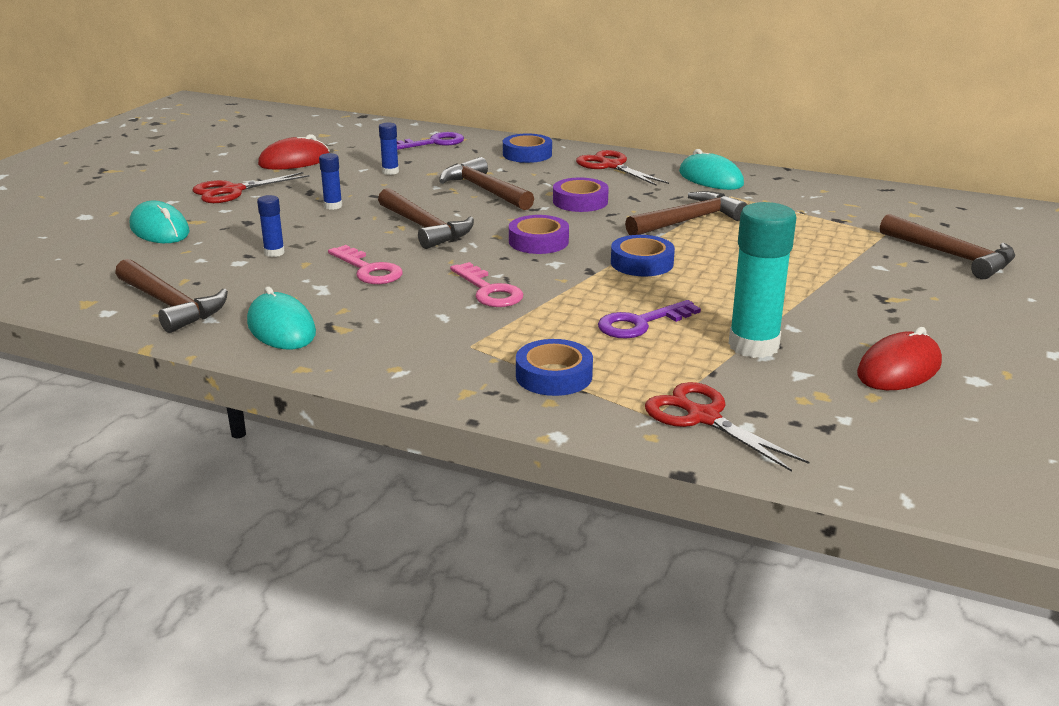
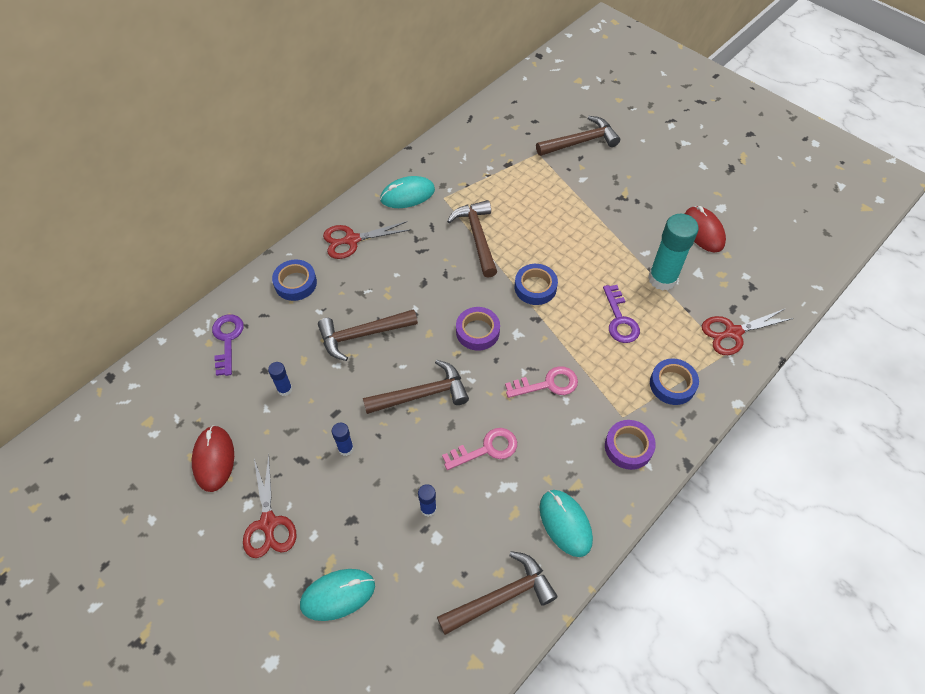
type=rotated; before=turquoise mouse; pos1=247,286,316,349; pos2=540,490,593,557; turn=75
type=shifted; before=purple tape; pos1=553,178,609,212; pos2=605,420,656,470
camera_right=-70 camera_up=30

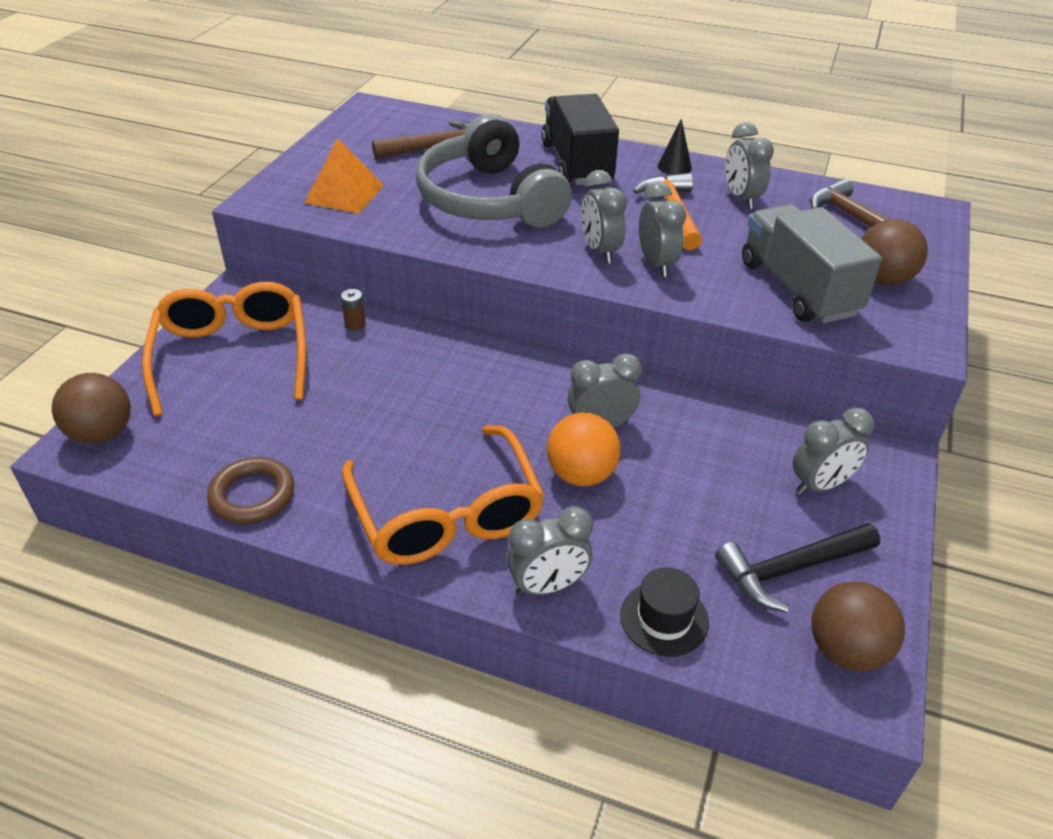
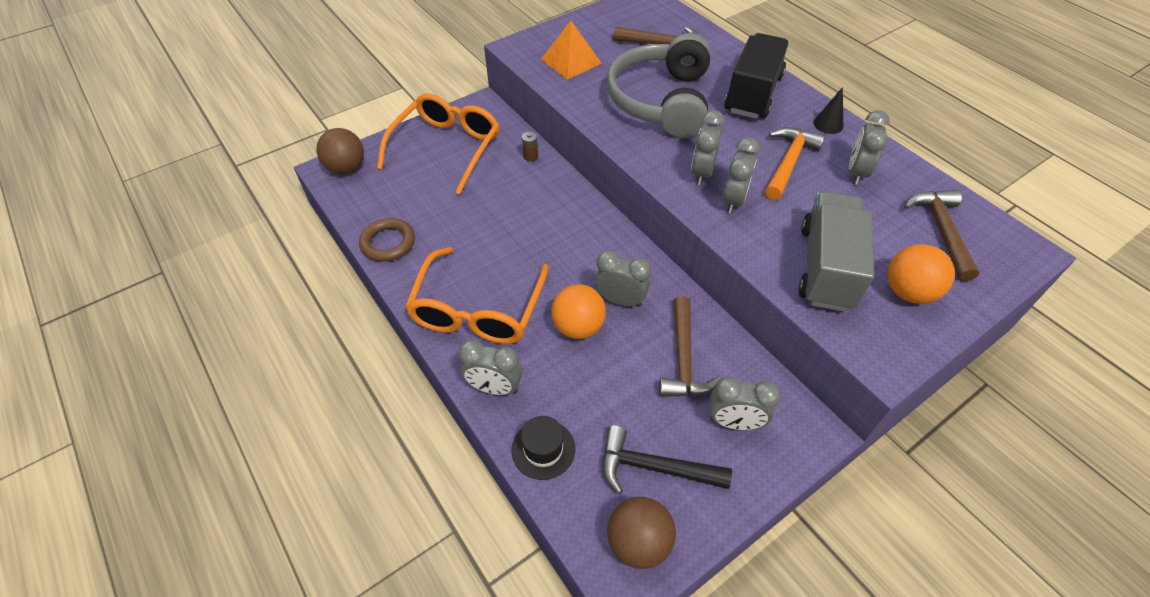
type=repainted; before=brown ball; after=orange ball; pos1=862,219,928,286; pos2=888,244,955,304
type=new; after=brown hammer; pos2=659,296,721,397
camera_right=35 camera_up=10

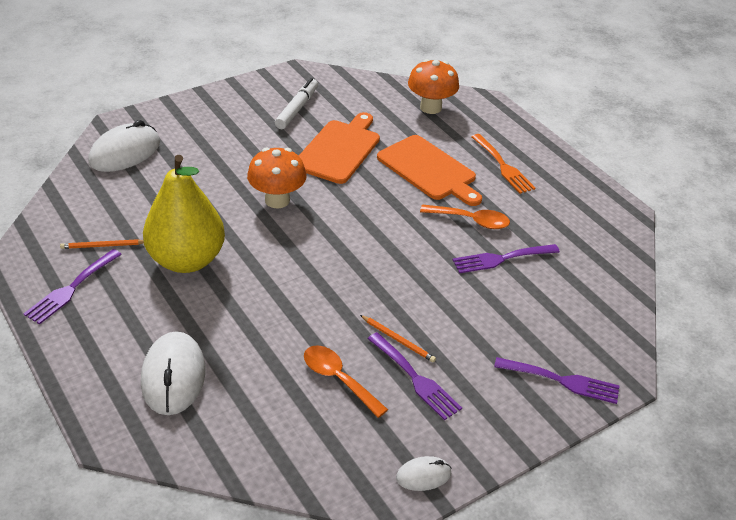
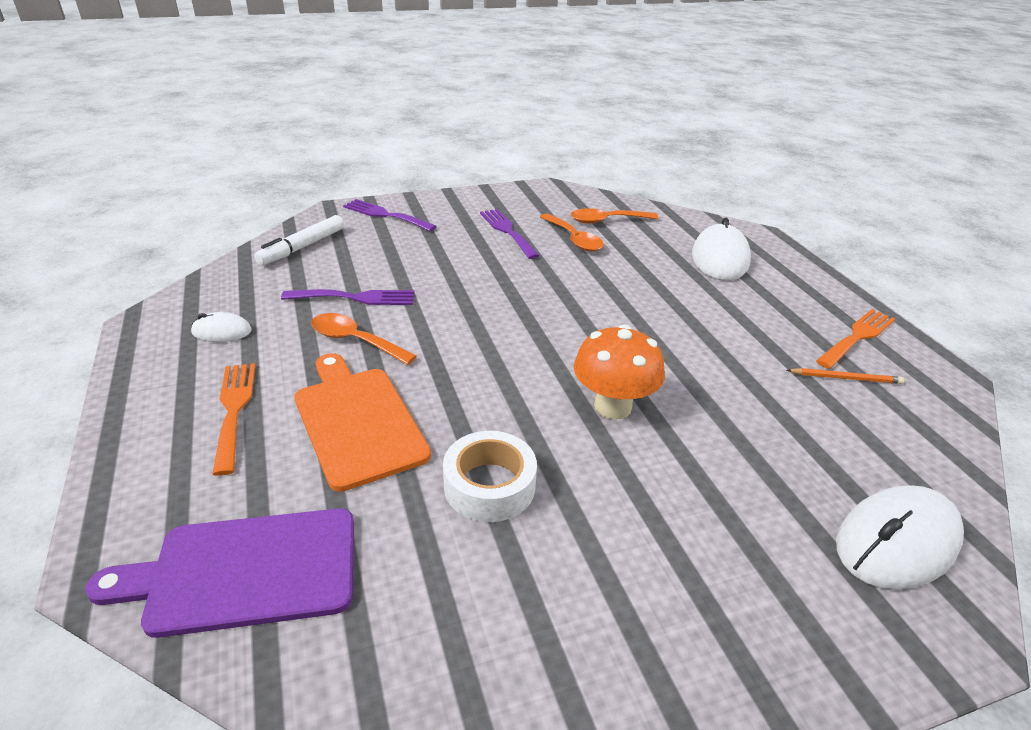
type=repainted; before=purple fork; after=orange fork; pos1=23,249,122,324; pos2=816,309,895,369
type=gone; before=yellow pear; pos1=143,155,225,273
type=shifted; before=white marker; pos1=275,78,318,129; pos2=254,215,344,265
type=swapped; before=orange cutting board; after=white tape; pos1=299,112,380,184; pos2=443,431,537,522
type=gone; before=orange pencil; pos1=360,315,436,363
type=shifted; before=white mouse; pos1=396,456,451,491; pos2=191,312,252,342
type=swapped; before=orange mushroom; after=purple cutting board; pos1=408,59,459,114; pos2=85,508,354,638
type=new; after=orange spoon; pos2=571,208,658,224
camera_right=-165 camera_up=-5

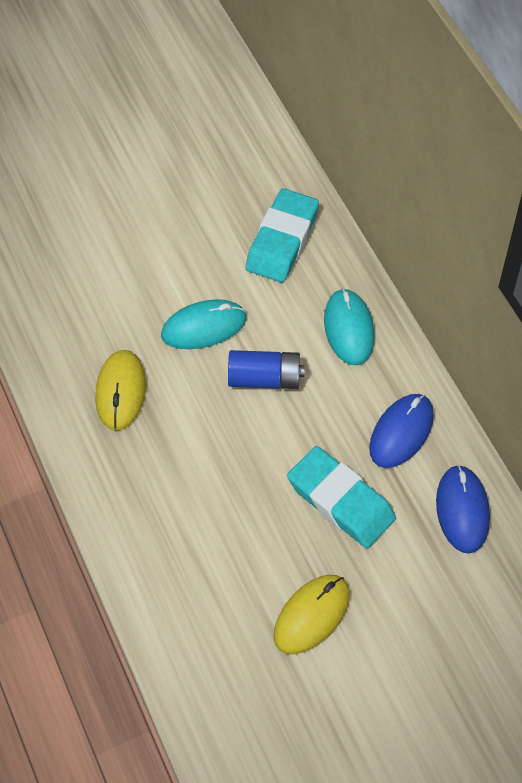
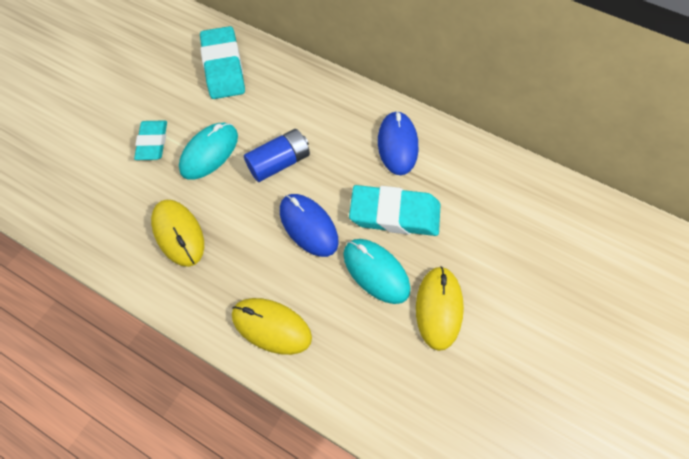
type=shifted; before=turquoise mouse; pos1=324,288,375,365; pos2=343,239,411,304
type=shifted; before=blue mouse; pos1=436,465,490,554; pos2=280,194,339,257
type=new; after=turquoise eraser; pos2=134,121,167,160
type=new; after=yellow mouse; pos2=232,298,312,355
camera_right=-35 camera_up=5

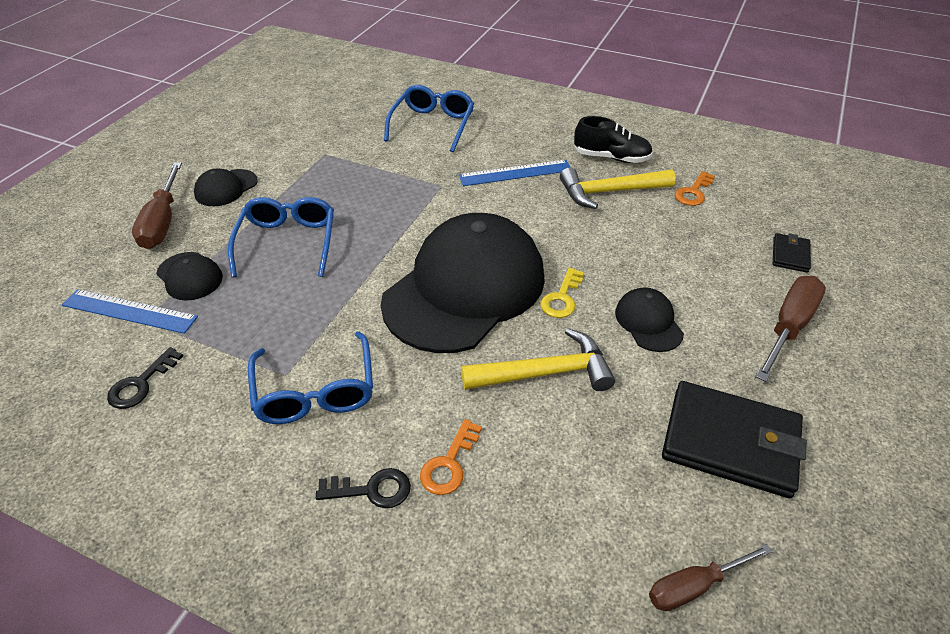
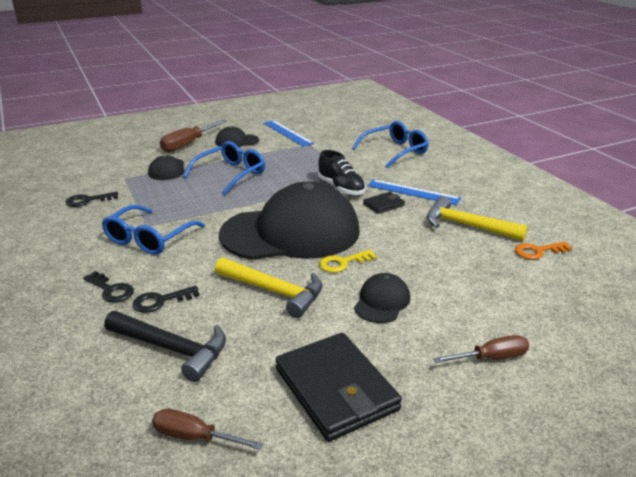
type=shifted; before=blue ruler; pos1=62,289,198,334; pos2=264,120,314,147
type=repainted; before=orange key; after=black key; pos1=420,419,482,495; pos2=132,286,200,313
type=shifted; before=black shoe; pos1=574,116,653,163; pos2=318,150,366,196
type=scaled; before=brown screwdriver; pos1=755,276,826,382; pos2=433,335,529,363; scale=0.65
type=shifted; before=black wallet; pos1=773,233,811,273; pos2=363,192,405,214
type=new; after=black hammer; pos2=104,311,226,382
camera_right=40 camera_up=-15

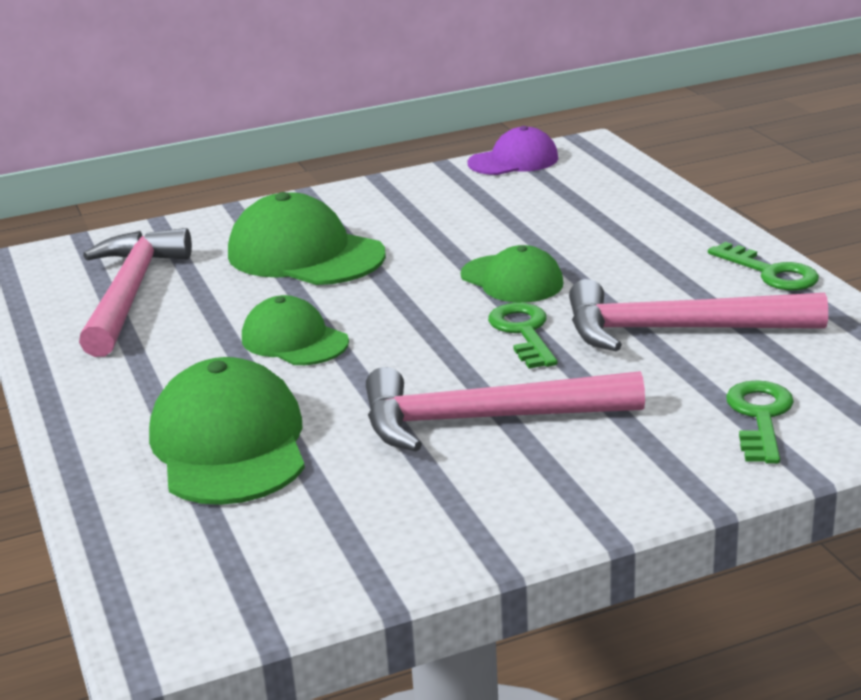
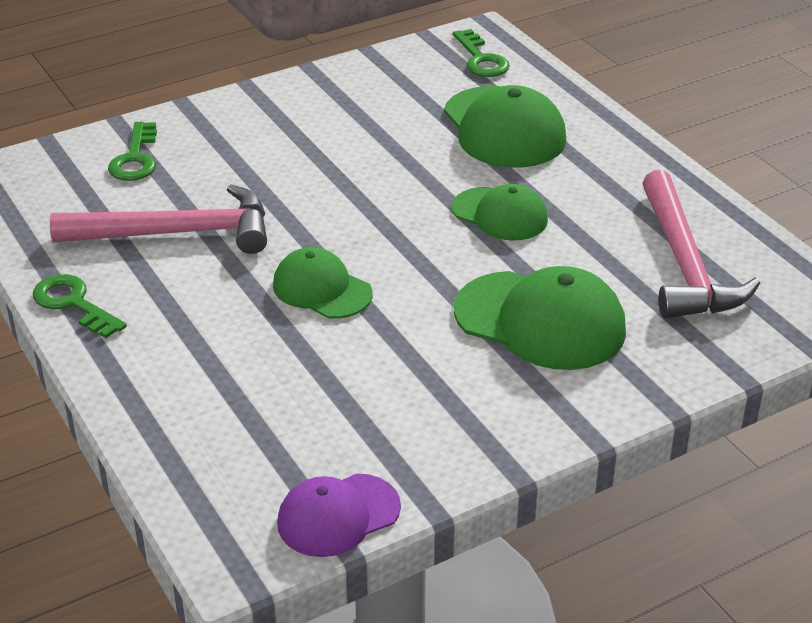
type=gone; before=pink hammer; pos1=366,367,645,451
type=shifted; before=green key; pos1=488,302,557,369; pos2=453,29,510,77
camera_right=170 camera_up=10

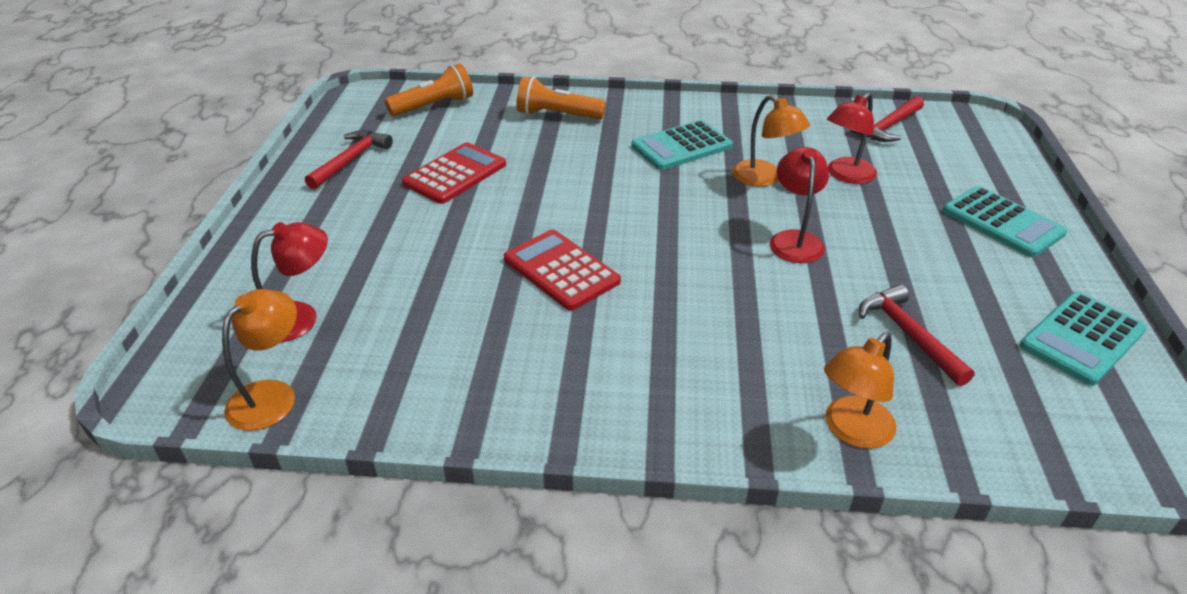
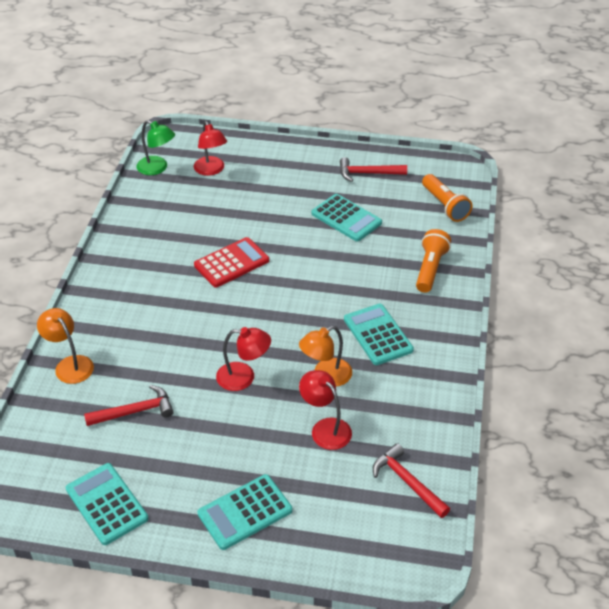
type=repainted; before=orange lamp; after=green lamp; pos1=222,289,297,431; pos2=136,120,175,175
type=rotated; before=red hammer; pos1=305,130,393,190; pos2=340,157,407,182; turn=150
type=repainted; before=red calculator; after=turquoise calculator; pos1=402,142,506,204; pos2=311,194,382,242
camera_right=95 camera_up=5

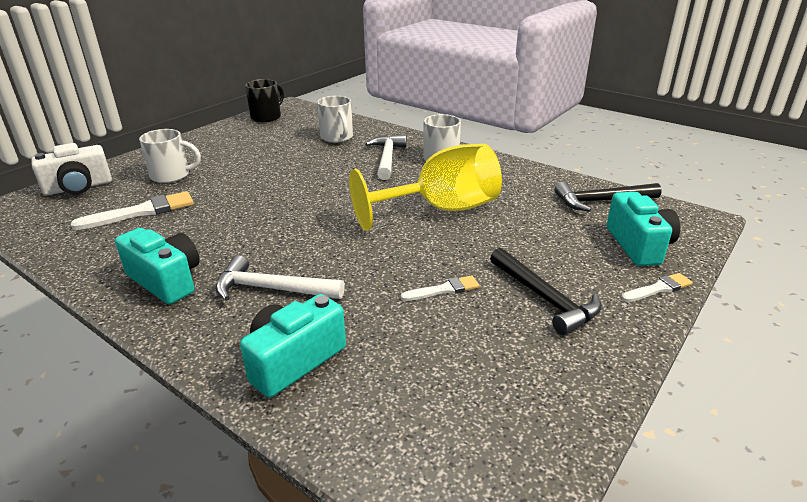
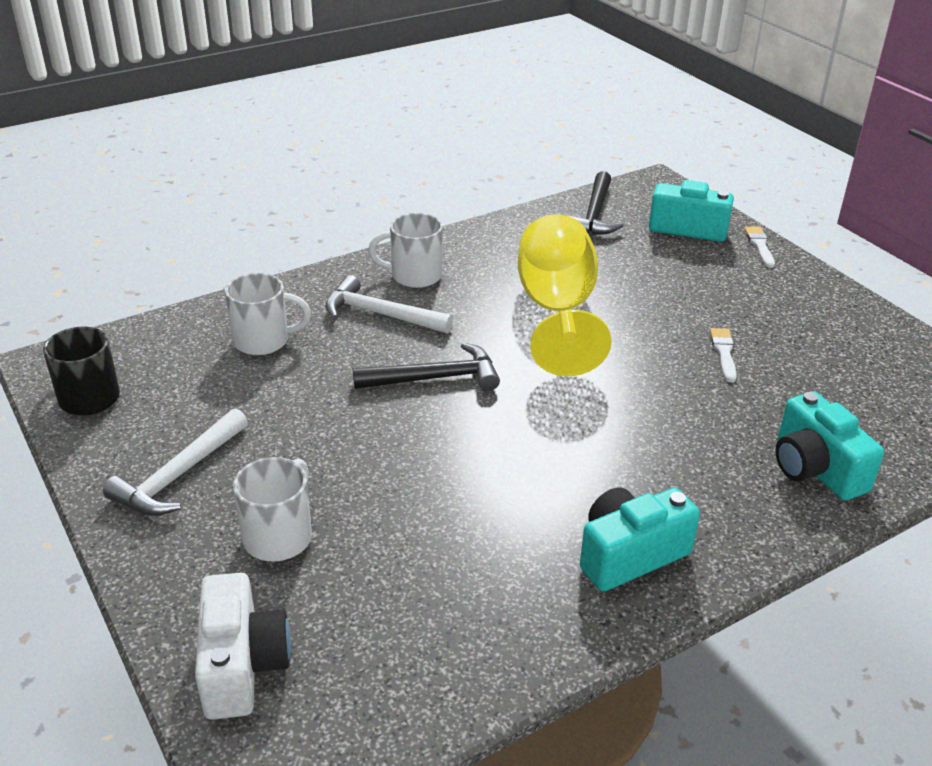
type=gone; before=white brush; pos1=71,191,194,230
type=shifted; before=white hammer; pos1=215,255,345,301; pos2=103,408,248,516
type=shifted; before=black hammer; pos1=490,248,602,335; pos2=353,343,500,391
camera_right=-70 camera_up=5

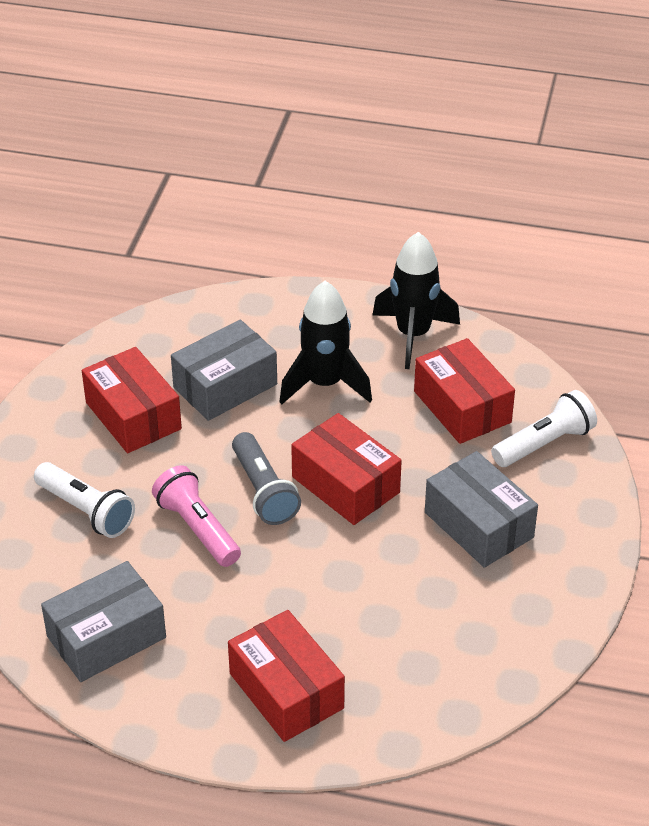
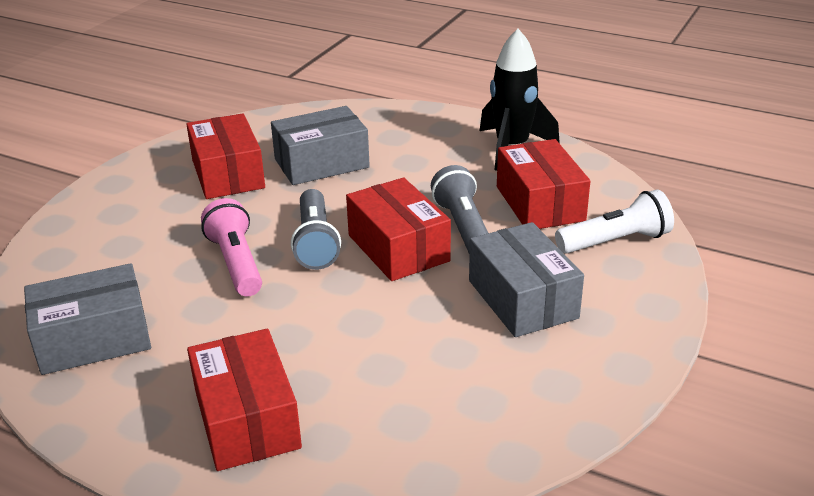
type=gone; before=white flashlight; pos1=34,462,135,538
type=gone; before=black rocket; pos1=279,281,372,404
type=new; after=grey flashlight; pos2=431,165,488,254
camera_right=15 camera_up=-10

